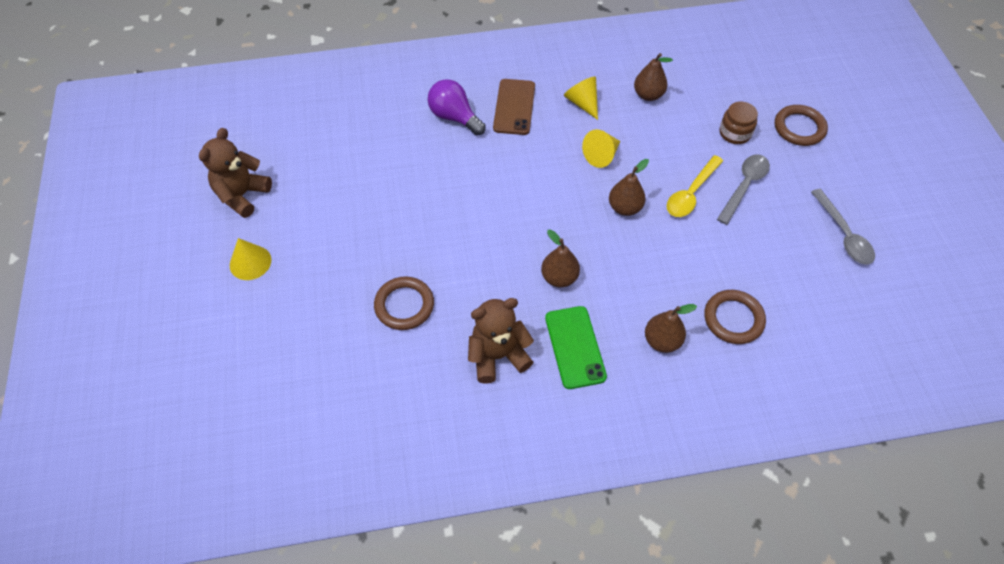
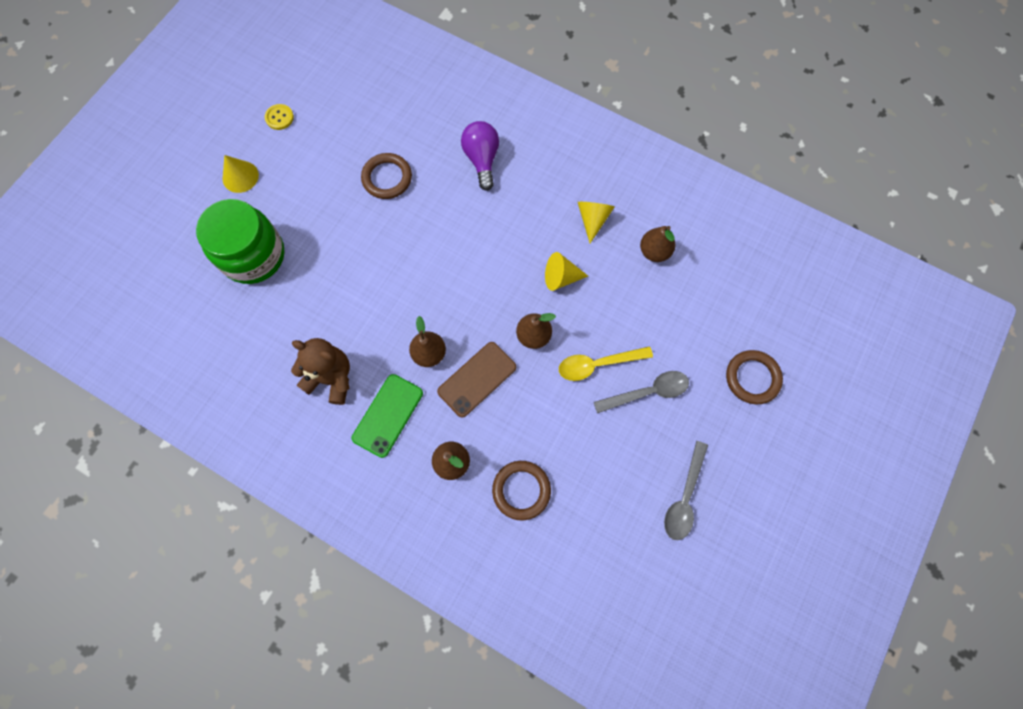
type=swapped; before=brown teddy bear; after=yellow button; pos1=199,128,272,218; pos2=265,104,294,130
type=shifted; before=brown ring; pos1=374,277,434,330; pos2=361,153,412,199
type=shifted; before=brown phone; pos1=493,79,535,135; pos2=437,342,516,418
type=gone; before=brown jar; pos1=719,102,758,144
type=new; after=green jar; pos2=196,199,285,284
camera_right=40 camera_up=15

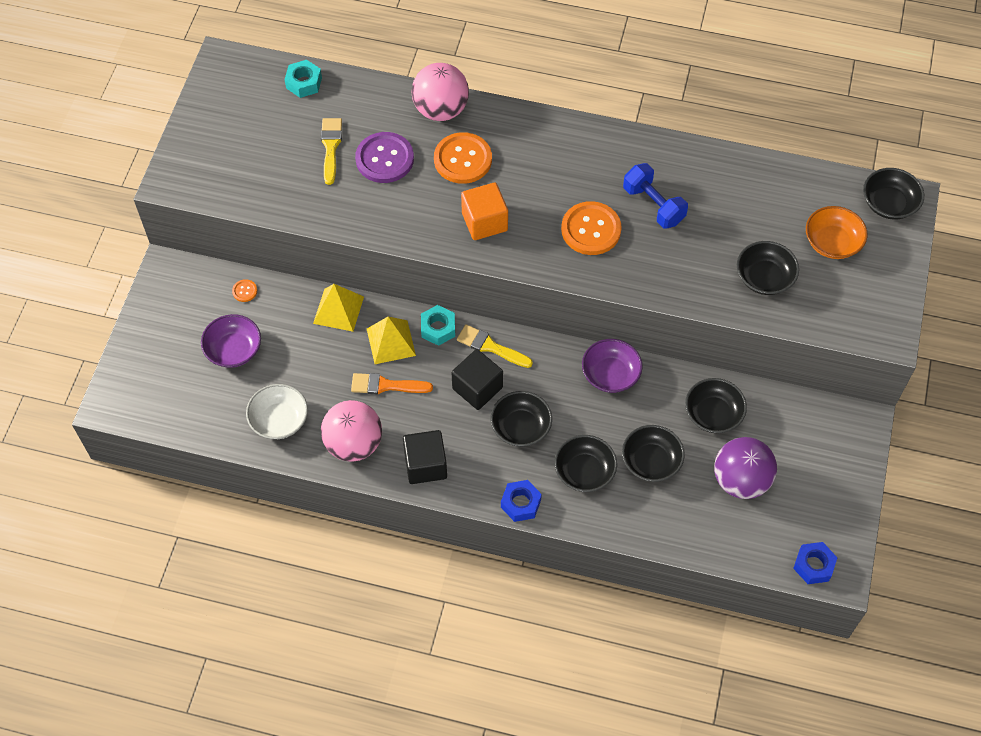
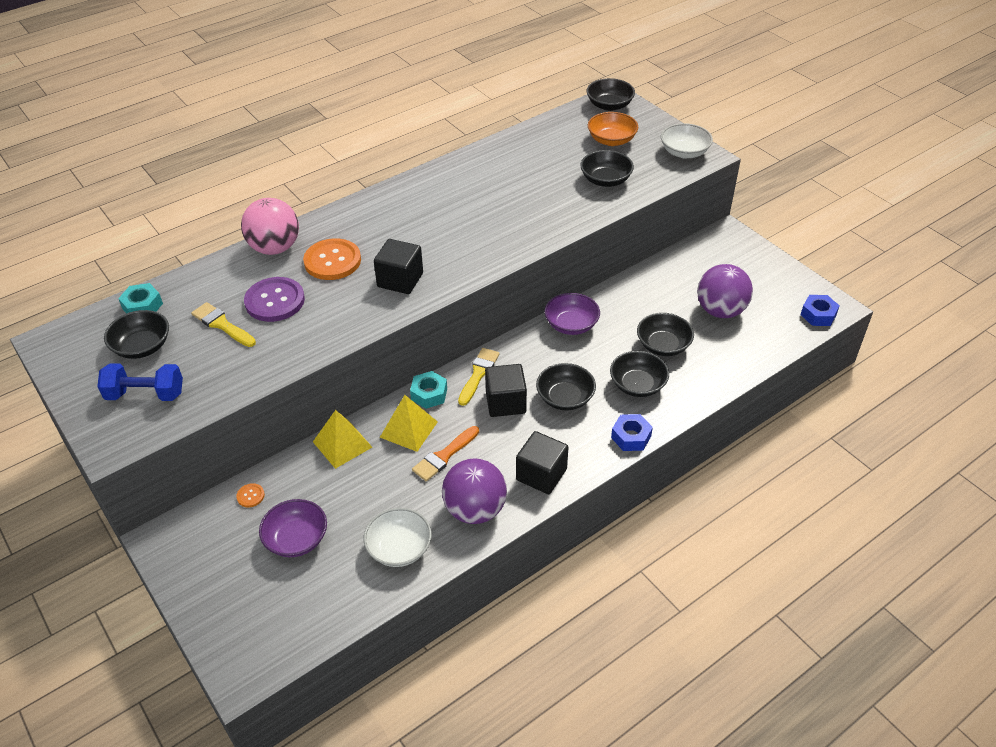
type=repainted; before=pink ball; after=purple ball; pos1=321,400,382,462; pos2=442,458,507,524
type=rotated; before=yellow brush; pos1=457,324,533,368; pos2=458,348,500,406; turn=135
type=repainted; before=orange cube; after=black cube; pos1=461,182,508,240; pos2=374,239,423,294
type=gone; before=orange button; pos1=561,201,622,255
type=shifted; before=blue dumbbell; pos1=623,163,688,229; pos2=97,363,183,401
type=shifted; before=black bowl; pos1=685,378,747,433; pos2=104,310,169,359
type=new; after=white bowl; pos2=661,123,713,158
camera_right=-50 camera_up=-15

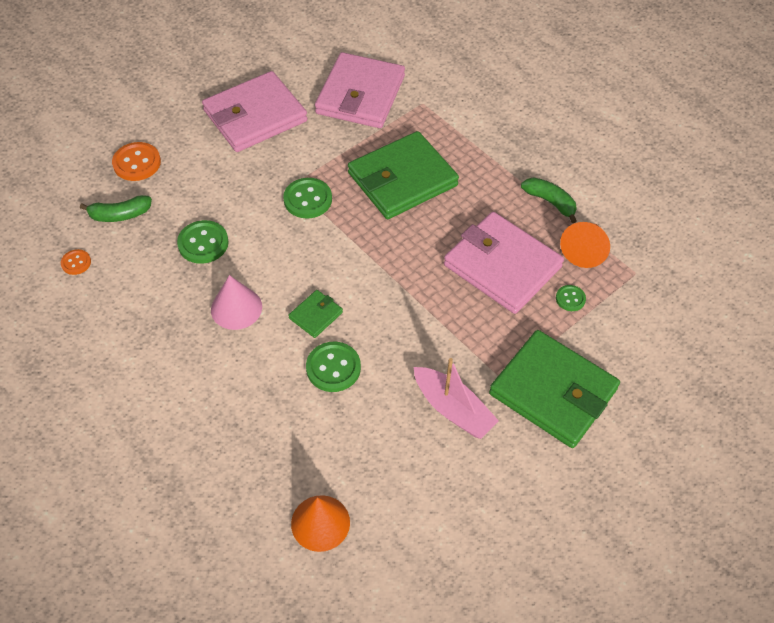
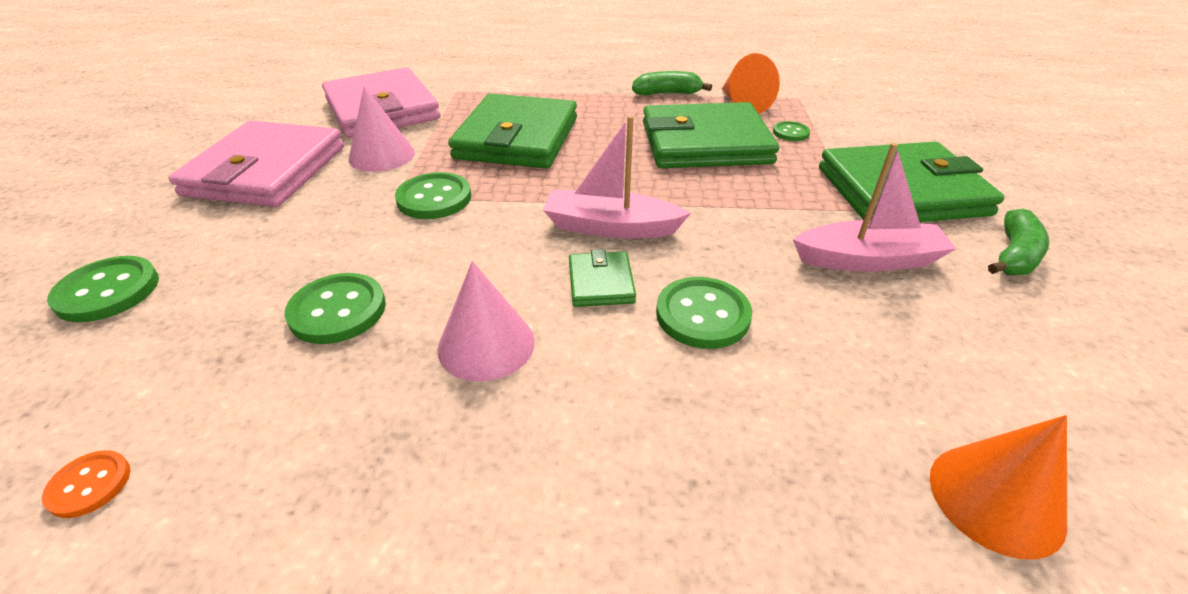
type=shifted; before=green banana; pos1=80,195,152,222; pos2=988,209,1049,275
type=repainted; before=orange button; after=green button; pos1=112,142,161,181; pos2=47,256,159,322
type=repainted; before=pink wallet; after=green wallet; pos1=444,212,564,314; pos2=643,102,779,168
type=new; after=pink cone; pos2=349,86,415,172
type=new; after=pink boat; pos2=543,115,691,239
camera_right=-45 camera_up=-15

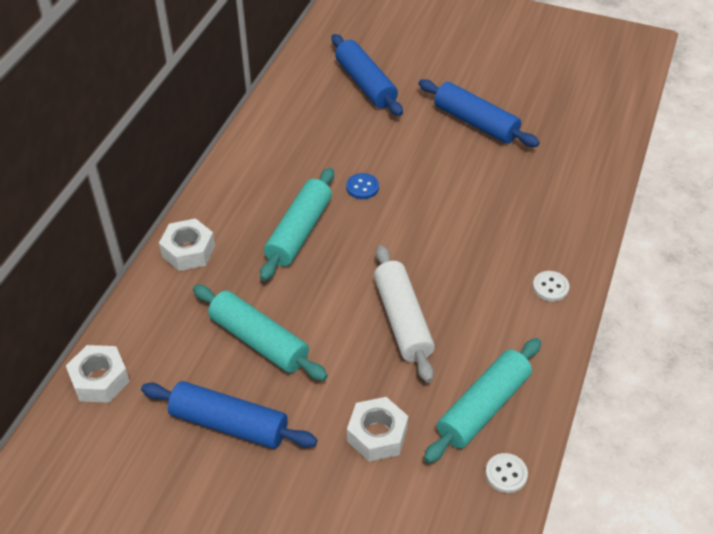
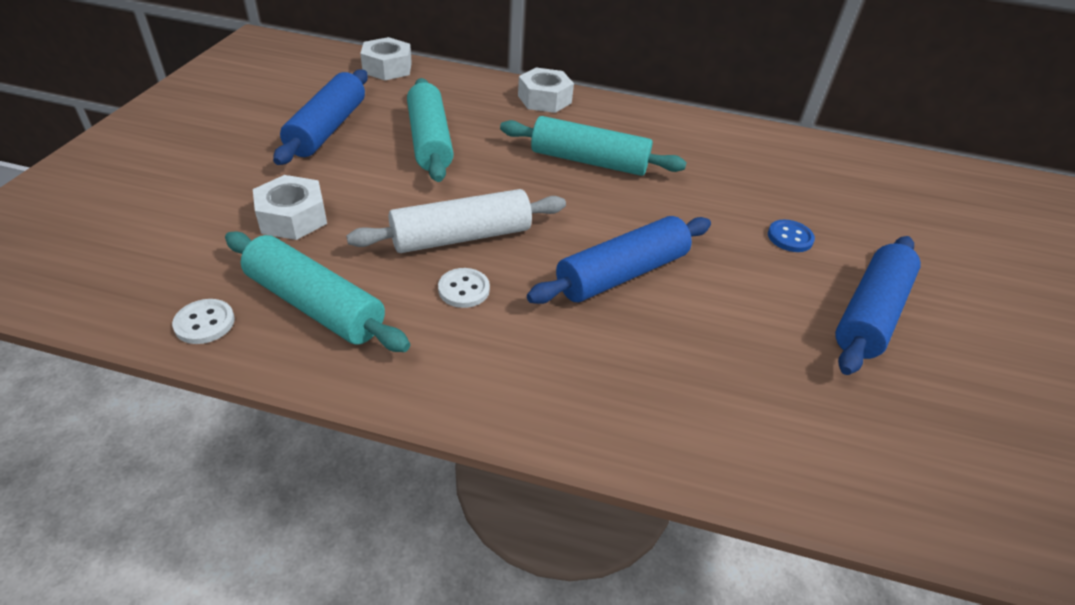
type=rotated; before=turquoise rolling pin; pos1=193,285,328,381; pos2=407,78,454,182; turn=-45
type=shifted; before=blue rolling pin; pos1=332,34,403,116; pos2=527,216,711,304
type=shifted; before=blue button; pos1=346,173,379,199; pos2=768,220,815,252
type=shifted; before=white button; pos1=533,271,570,301; pos2=438,268,490,308
camera_right=80 camera_up=-5

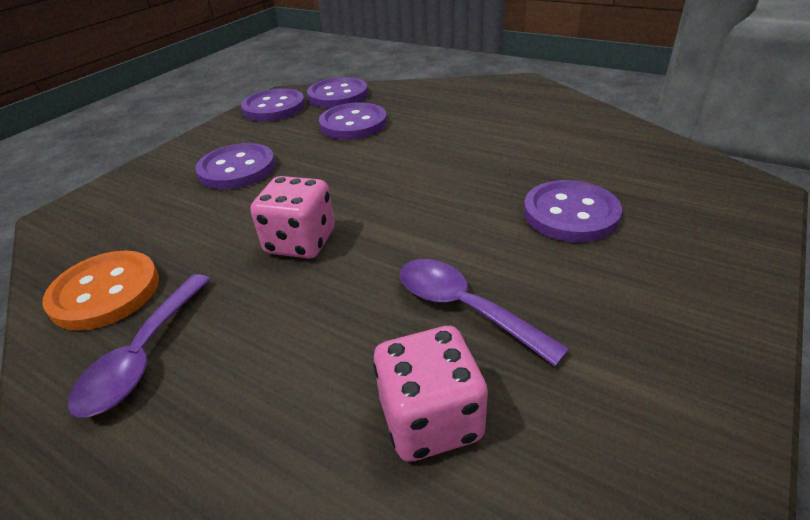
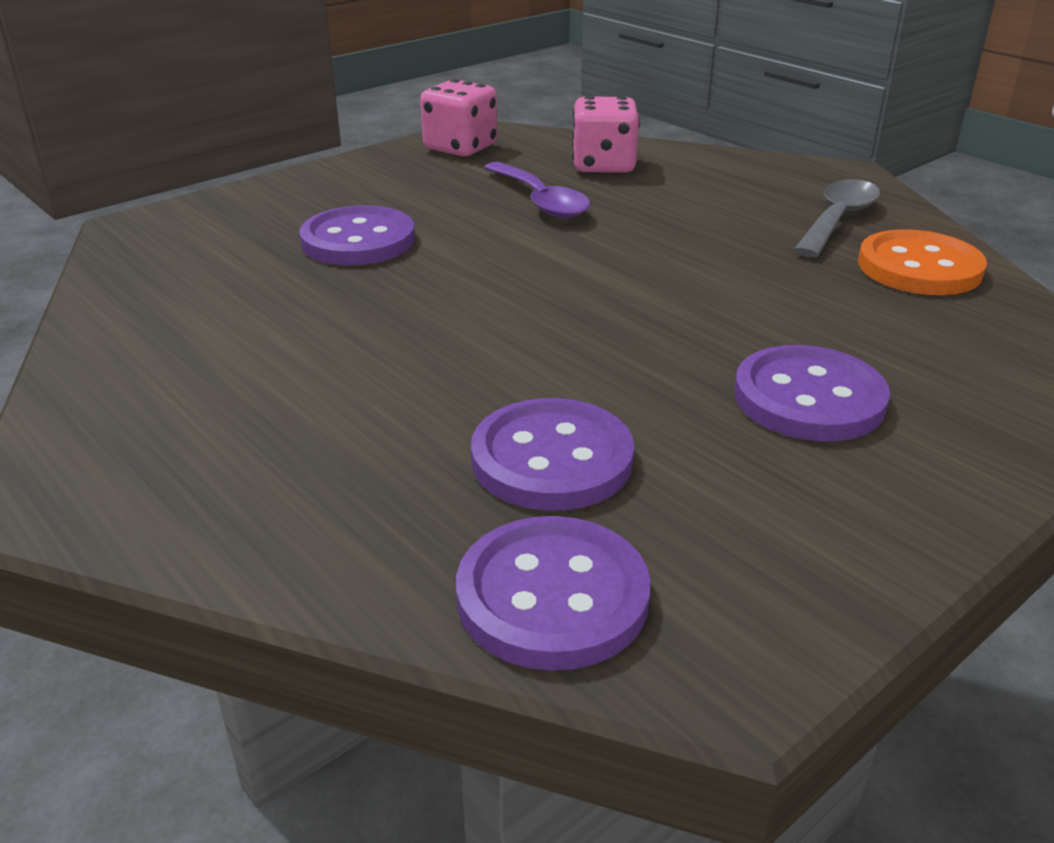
type=repainted; before=purple spoon; after=grey spoon; pos1=68,274,211,417; pos2=793,179,880,257
type=gone; before=purple button; pos1=241,88,305,121
type=shifted; before=pink dice; pos1=251,176,335,259; pos2=420,79,498,156
camera_right=-165 camera_up=-5

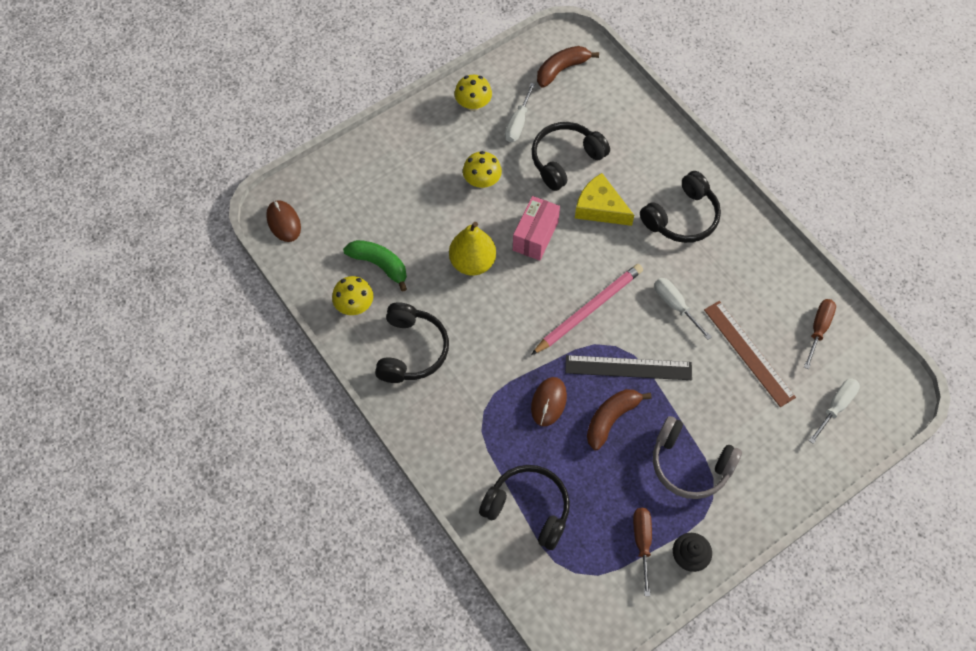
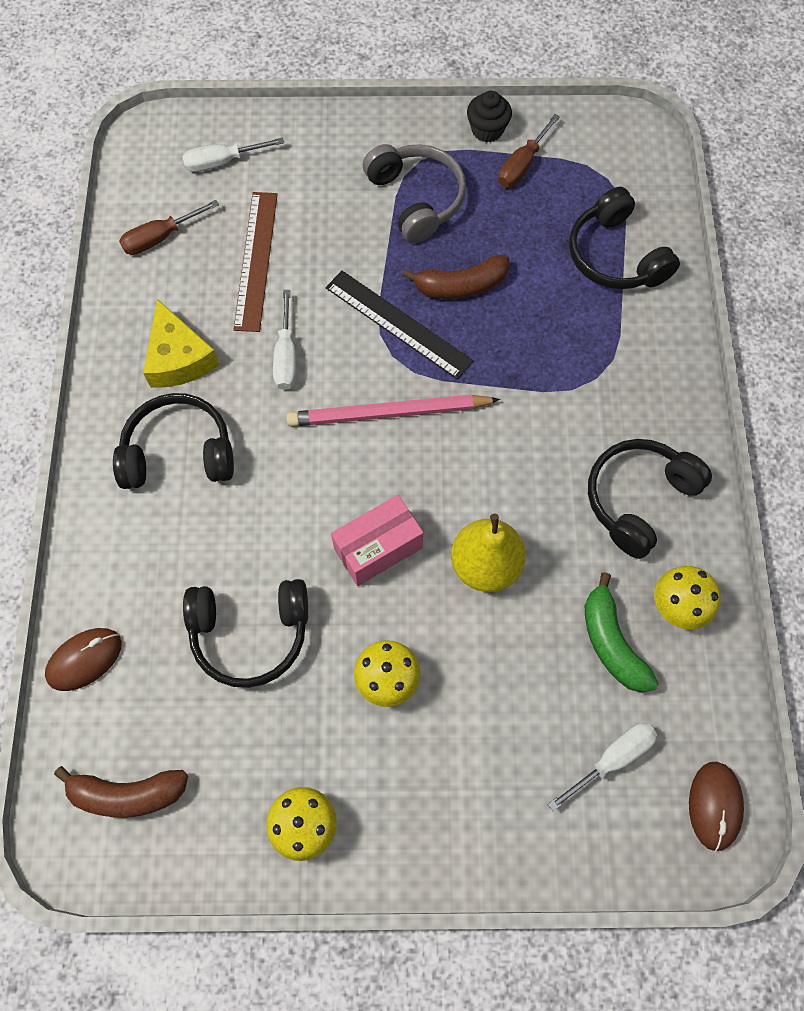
type=shifted; before=white screwdriver; pos1=505,83,535,142; pos2=548,723,657,811
type=shifted; before=brown mouse; pos1=531,377,567,426; pos2=45,628,122,691
type=shifted; before=yellow cheese; pos1=575,173,634,226; pos2=143,299,220,388
camera_right=-145 camera_up=5

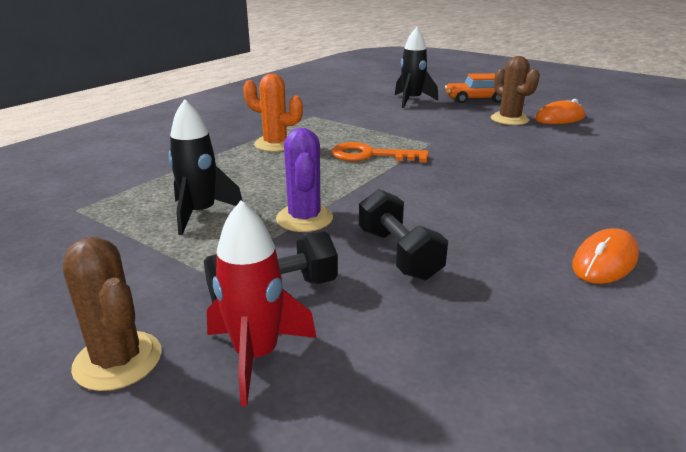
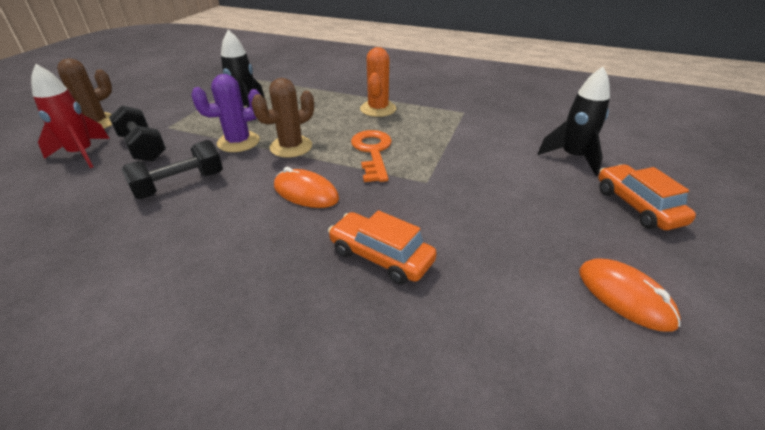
type=shifted; before=brown cactus; pos1=491,56,540,125; pos2=252,78,314,158
type=shifted; before=orange mouse; pos1=572,228,639,284; pos2=274,167,339,208
type=new; after=orange car; pos2=328,210,437,285
camera_right=75 camera_up=10

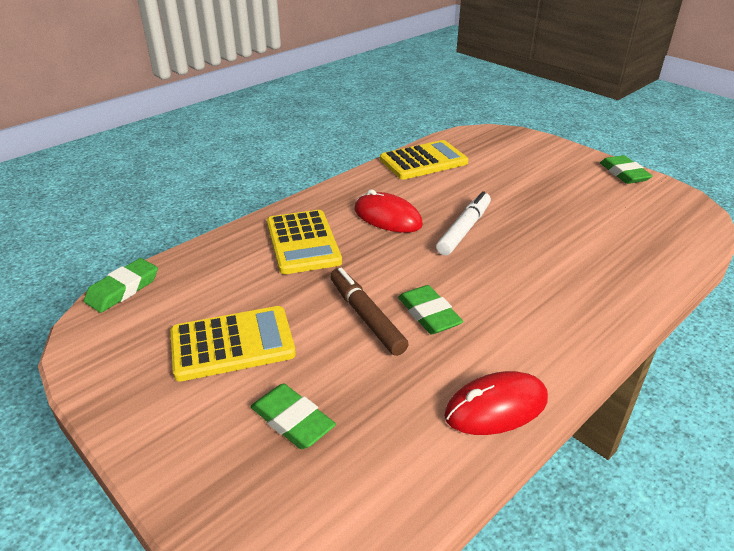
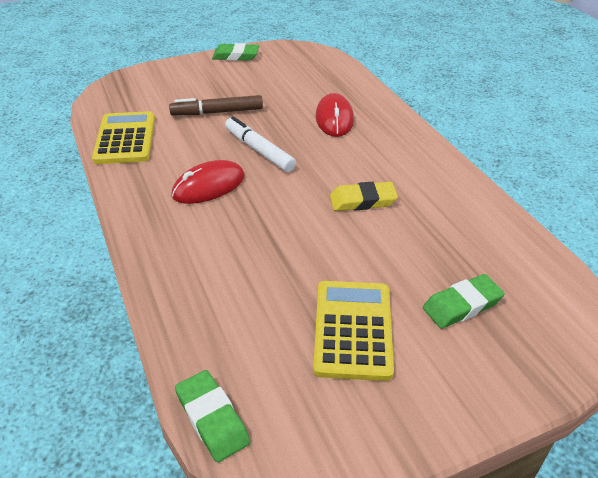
type=gone; before=yellow calculator; pos1=267,210,342,274
type=shifted; before=brown marker; pos1=330,268,409,356; pos2=169,95,263,115
type=repainted; before=green eraser; after=yellow eraser; pos1=398,285,463,335; pos2=330,182,398,211
type=shifted; before=red mouse; pos1=444,371,548,435; pos2=316,93,354,137
camera_right=-70 camera_up=5

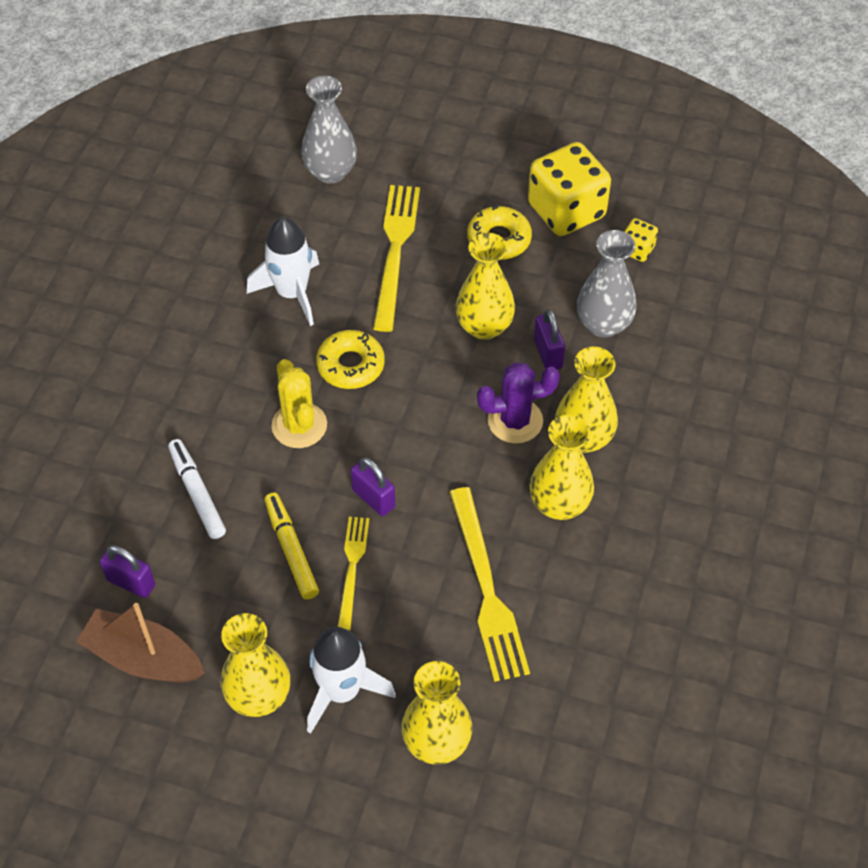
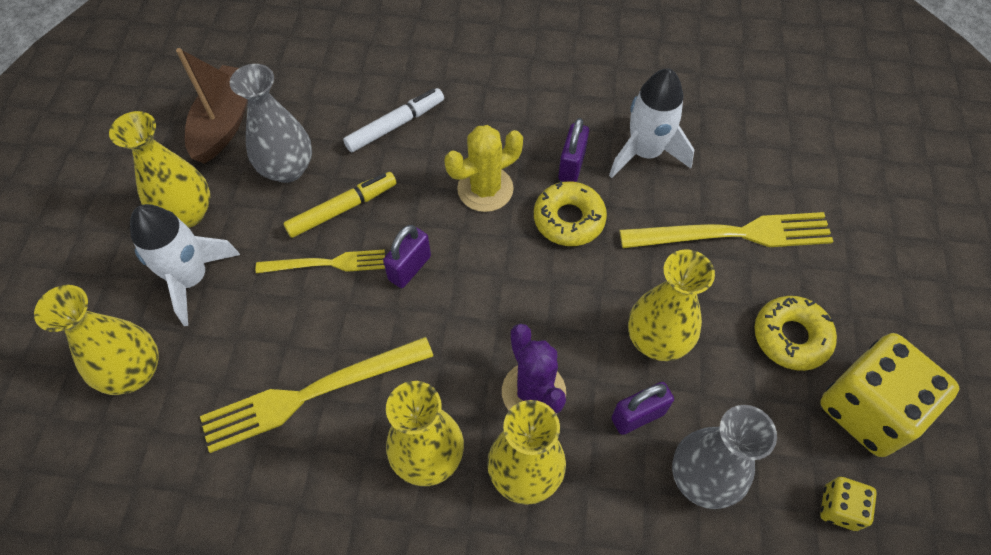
type=shifted; before=purple padlock; pos1=100,545,155,598; pos2=558,118,589,182
type=shifted; before=grey vase; pos1=301,76,357,184; pos2=230,64,312,183
camera_right=80 camera_up=5

